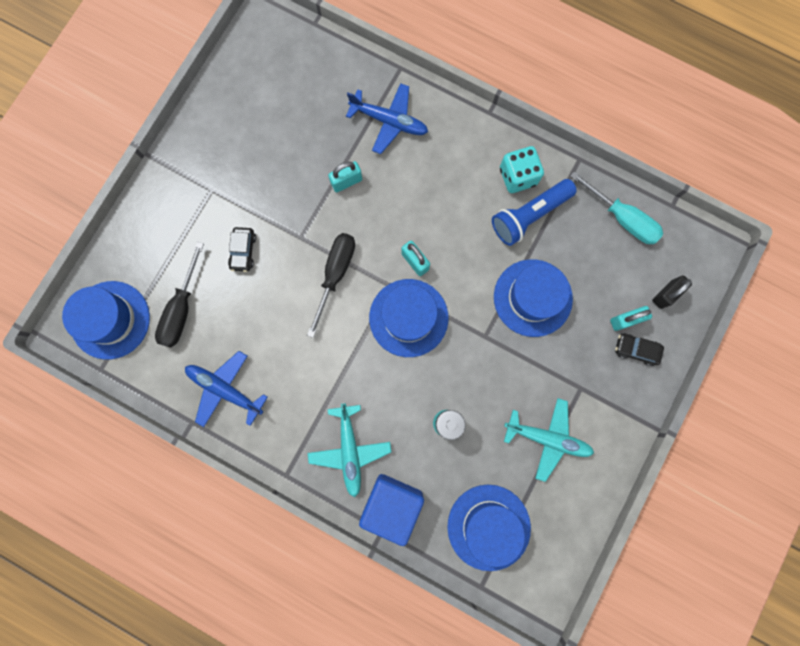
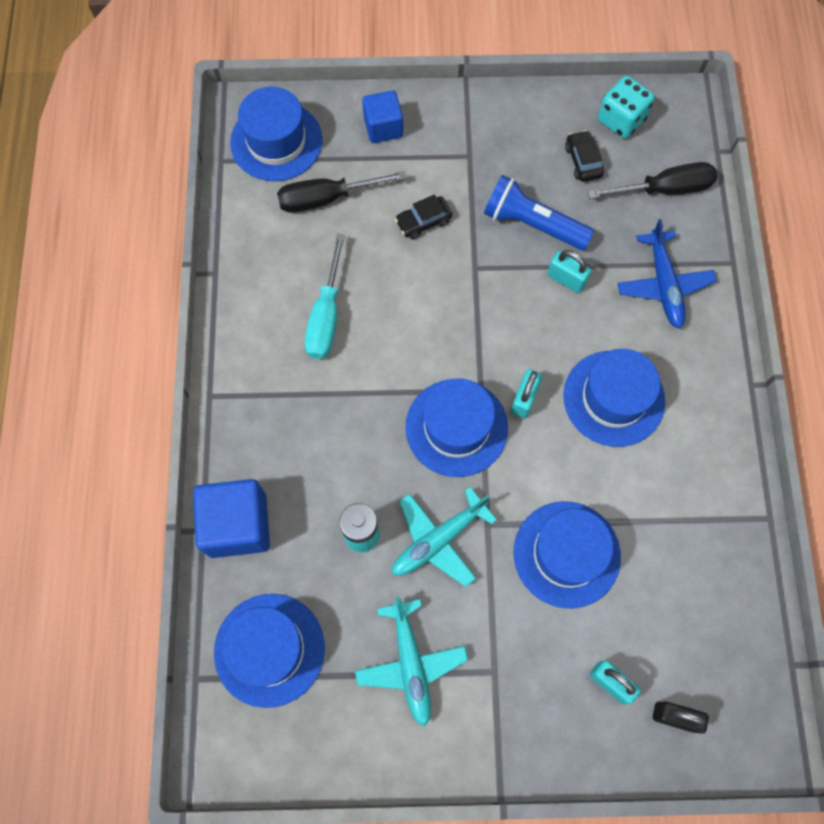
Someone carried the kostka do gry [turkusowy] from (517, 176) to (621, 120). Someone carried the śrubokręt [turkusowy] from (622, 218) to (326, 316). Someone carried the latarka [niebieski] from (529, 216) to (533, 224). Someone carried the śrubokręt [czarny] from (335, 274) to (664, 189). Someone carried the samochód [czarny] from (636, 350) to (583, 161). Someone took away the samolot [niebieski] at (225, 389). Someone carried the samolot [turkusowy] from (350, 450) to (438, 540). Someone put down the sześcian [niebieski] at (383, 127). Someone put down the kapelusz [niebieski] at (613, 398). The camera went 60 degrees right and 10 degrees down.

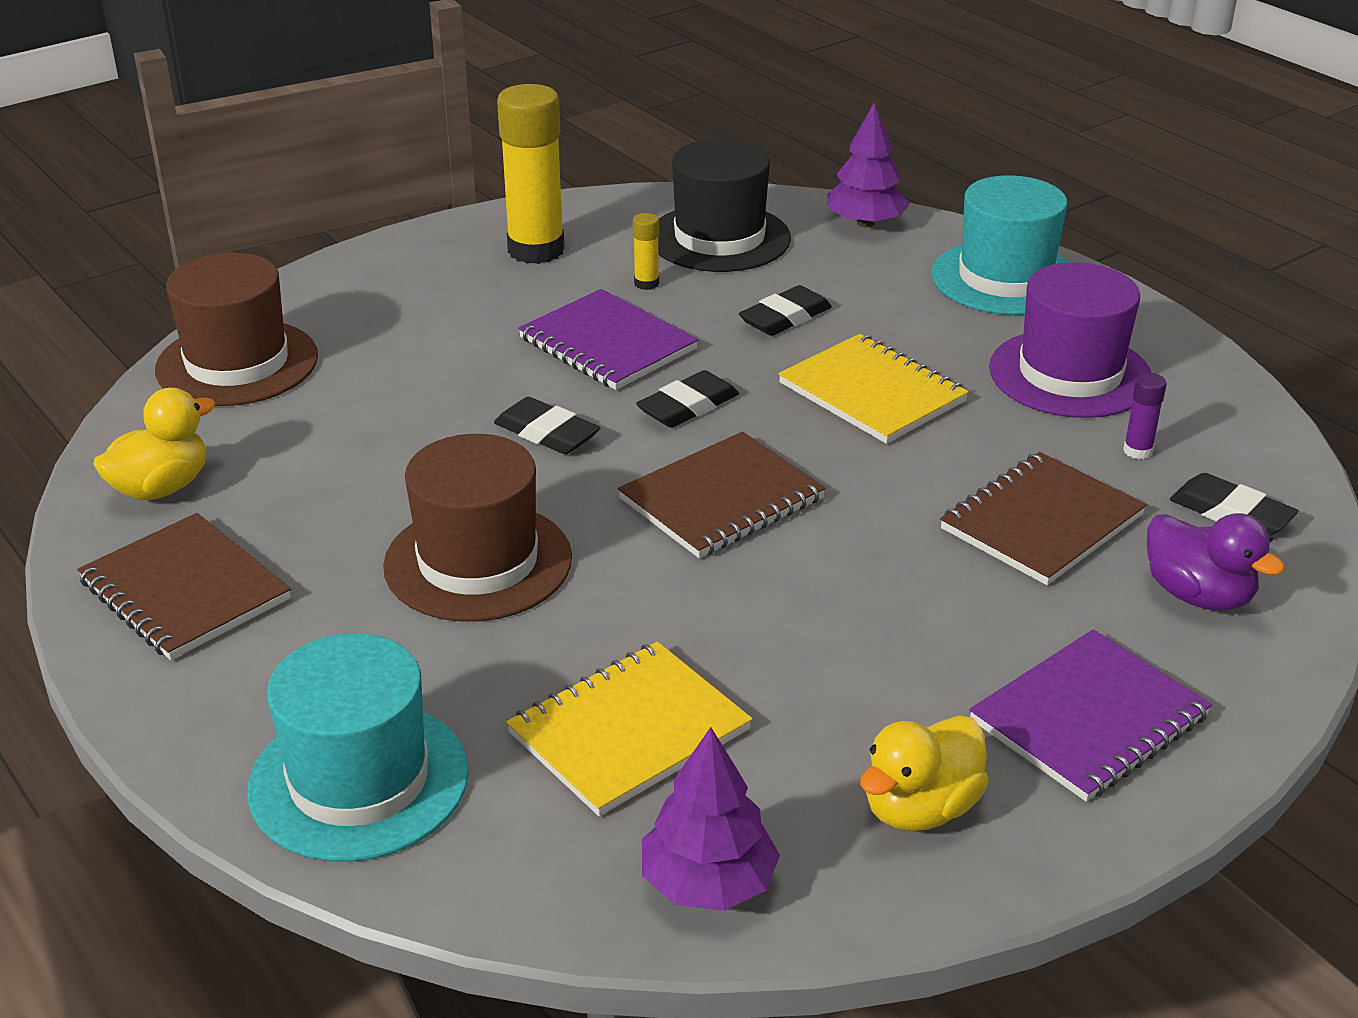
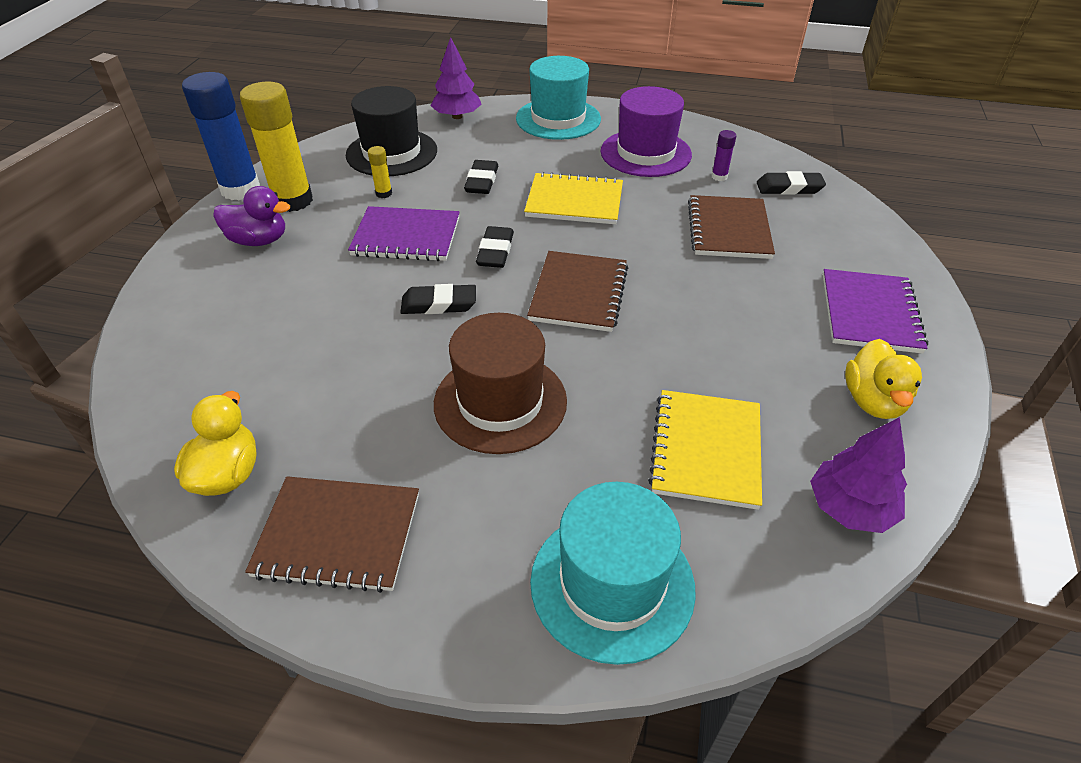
Someone took away the kapelusz [brązowy] at (237, 363). Someone carried the kaczka [fioletowy] from (1198, 595) to (259, 240). Someone put down the klej w sztyfcie [niebieski] at (240, 190). The camera went 40 degrees left and 10 degrees up.

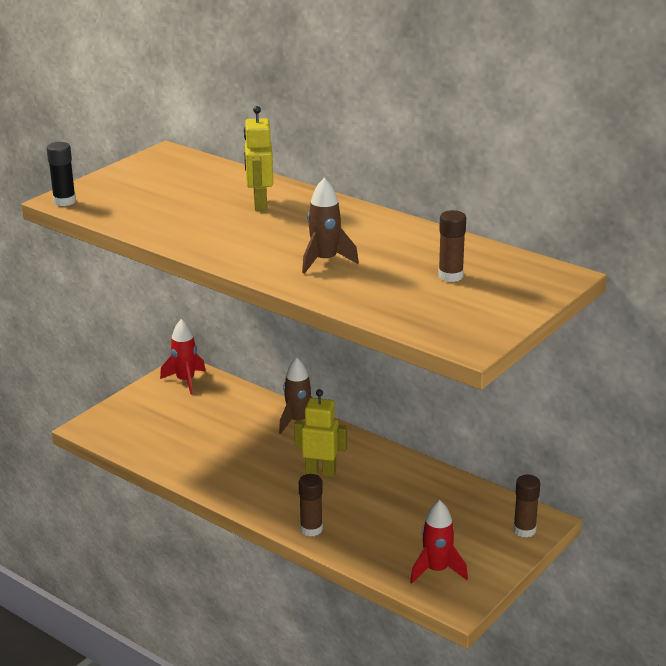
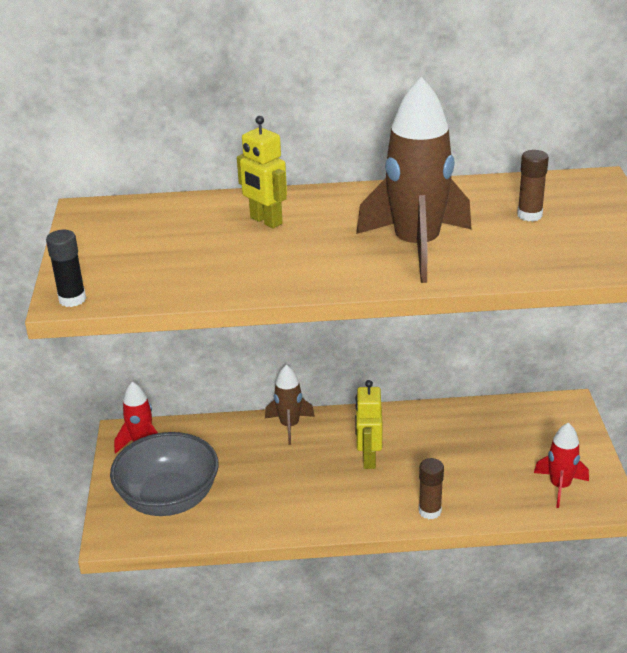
Someone scaled the rakieta [brązowy] at (325, 261) by 1.87. Someone rotated the robot [żółty] at (320, 472) by 60 degrees counterclockwise. Someone took away the klej w sztyfcie [brązowy] at (524, 530). Someone put down the miska [szary] at (169, 498). The camera went 40 degrees left and 5 degrees up.

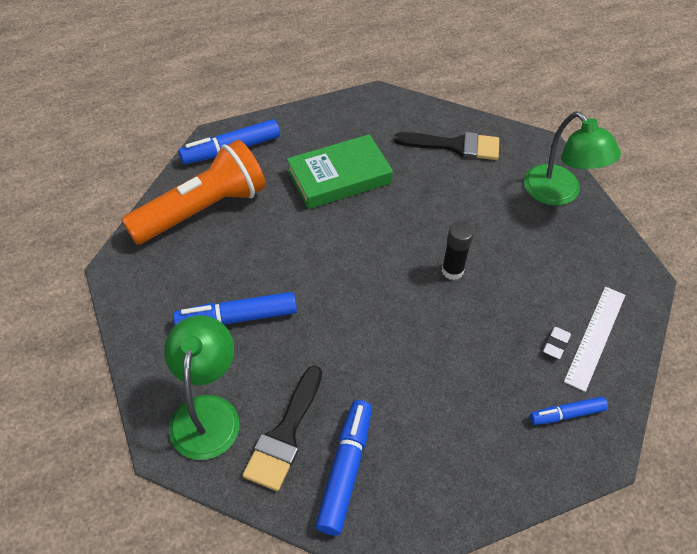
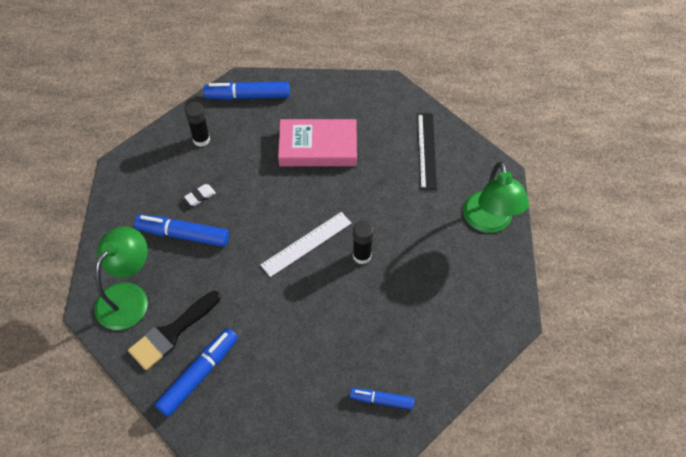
Someone swapped the pędzel [czarny] at (455, 146) for the linijka [czarny] at (427, 150). Someone repainted the książka [zielony] at (339, 177), which became the książka [różowy] at (318, 147). Someone swapped the latarka [pomarańczowy] at (202, 209) for the klej w sztyfcie [czarny] at (201, 139). Someone carried the linijka [biały] from (595, 337) to (306, 244). Someone carried the gumka do mazania [biały] from (556, 344) to (200, 196). The camera went 25 degrees right and 5 degrees up.

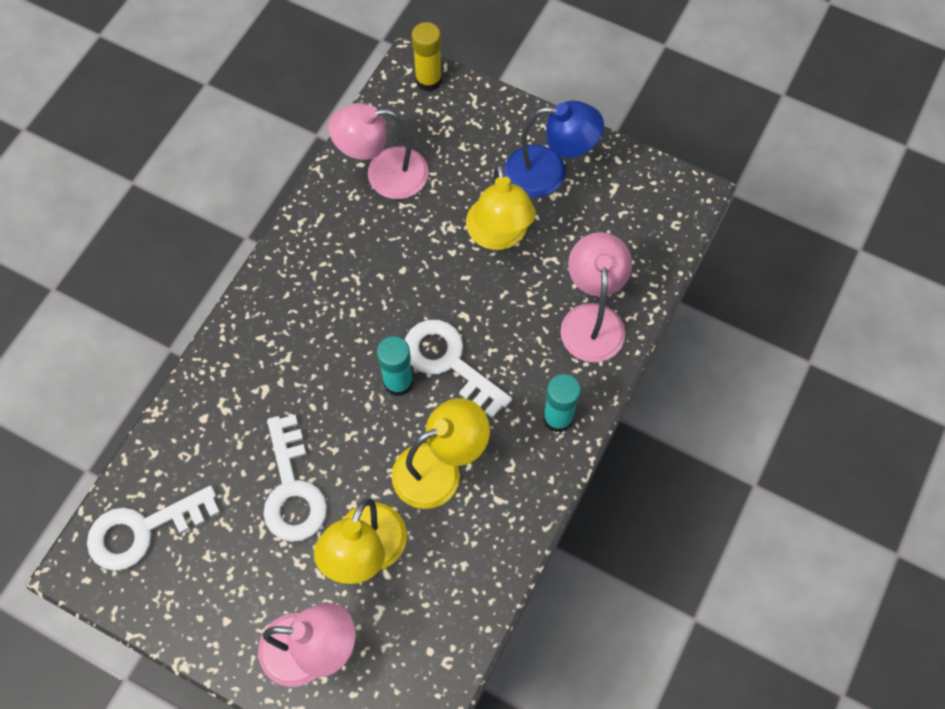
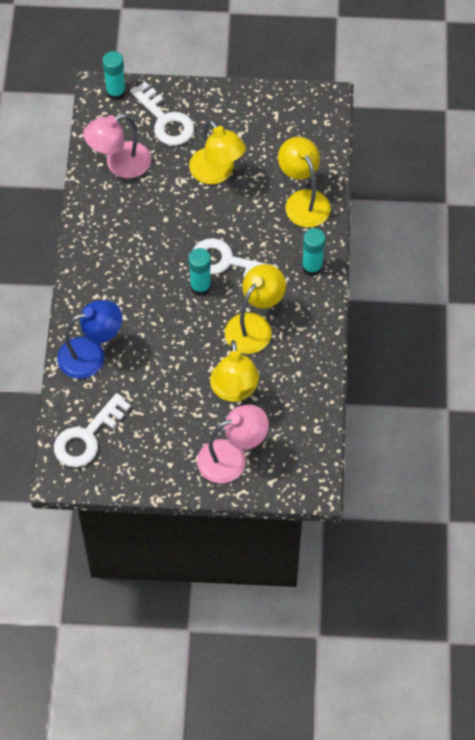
Someone repainted the klej w sztyfcie [żółty] at (428, 80), which became the klej w sztyfcie [turkusowy] at (116, 92). Someone carried the lampka [niebieski] from (549, 172) to (91, 355). Someone repainted the lampka [różowy] at (592, 319), which became the lampka [żółty] at (303, 200). Someone carried the klucz [biały] from (292, 489) to (165, 120). The camera went 25 degrees left and 5 degrees down.

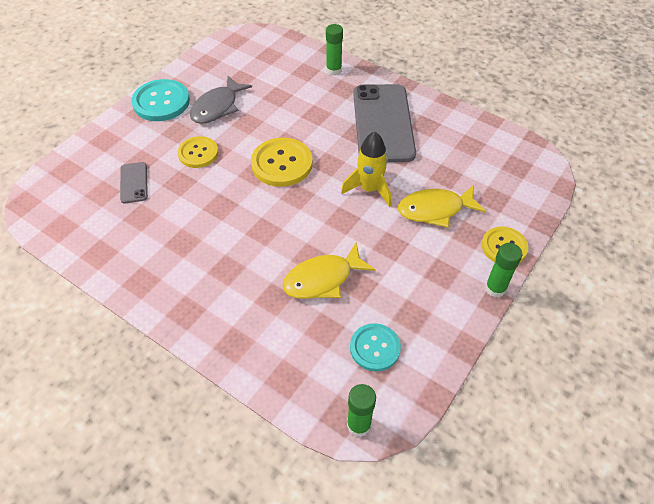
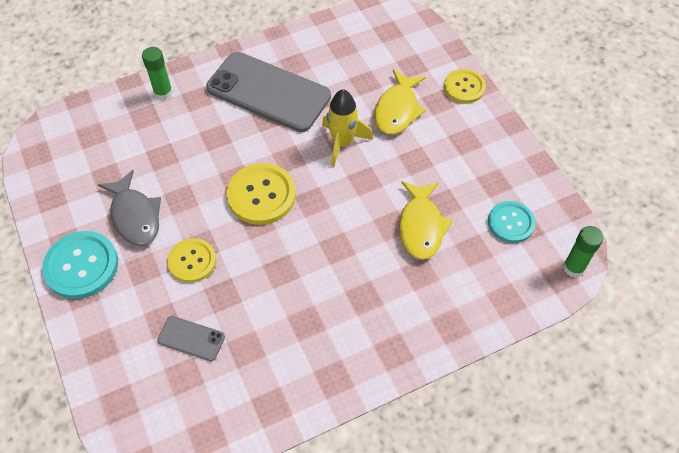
Someone took away the klej w sztyfcie [zielony] at (495, 288). The camera went 60 degrees left and 5 degrees up.

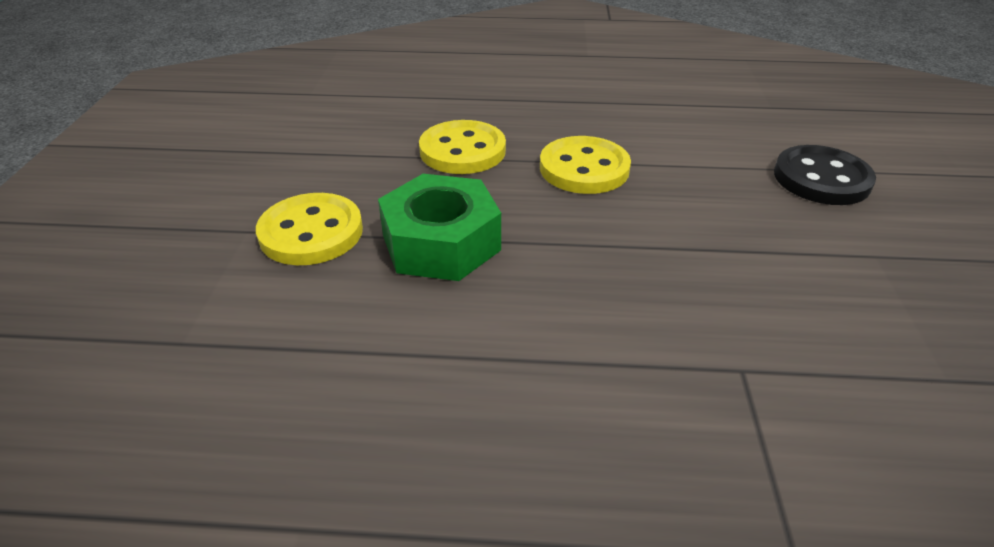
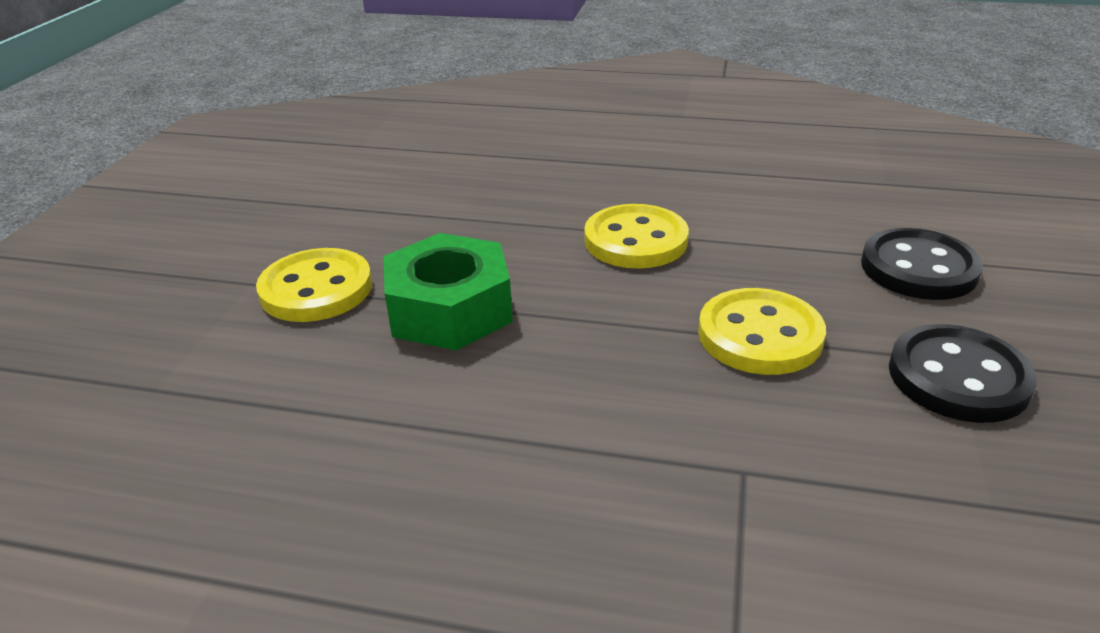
Someone carried the guzik [żółty] from (462, 151) to (760, 335). Someone put down the guzik [czarny] at (958, 377). The camera went 10 degrees right and 5 degrees down.

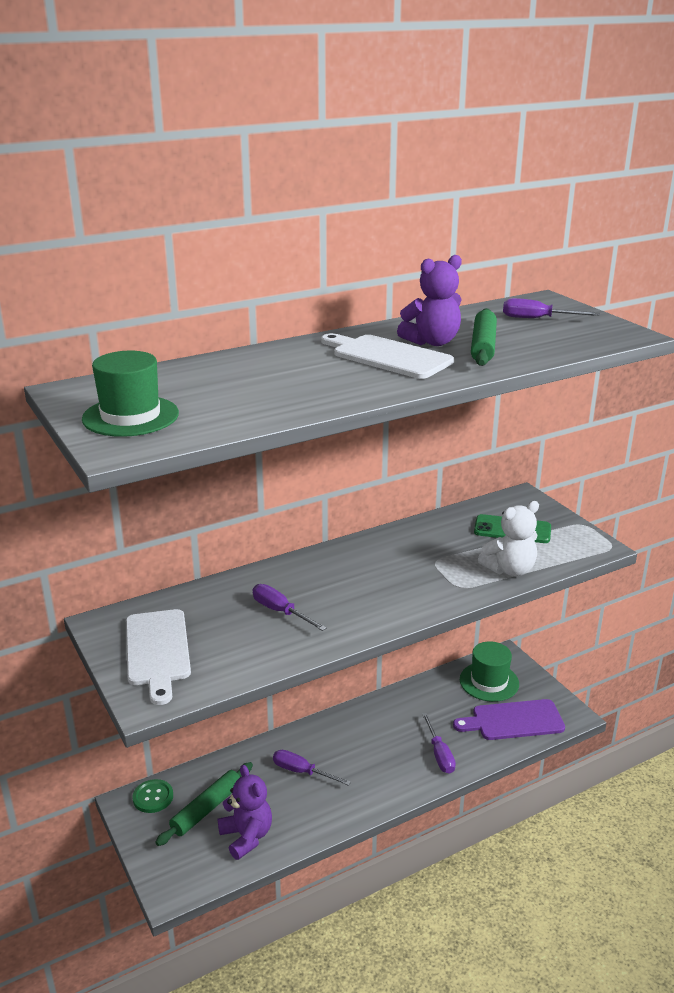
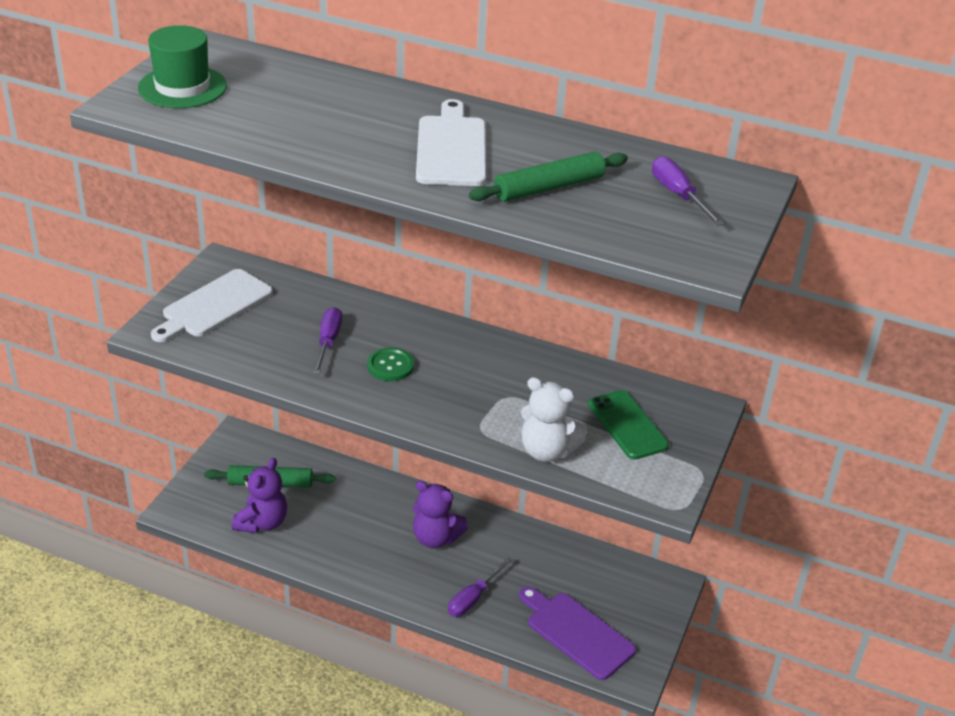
Someone carried the miś [fioletowy] from (432, 342) to (435, 538). Someone took away the kapelusz [zielony] at (489, 682). Someone took away the śrubokręt [fioletowy] at (302, 772). Someone carried the guzik [zielony] from (153, 797) to (390, 366). The camera went 50 degrees right and 10 degrees up.

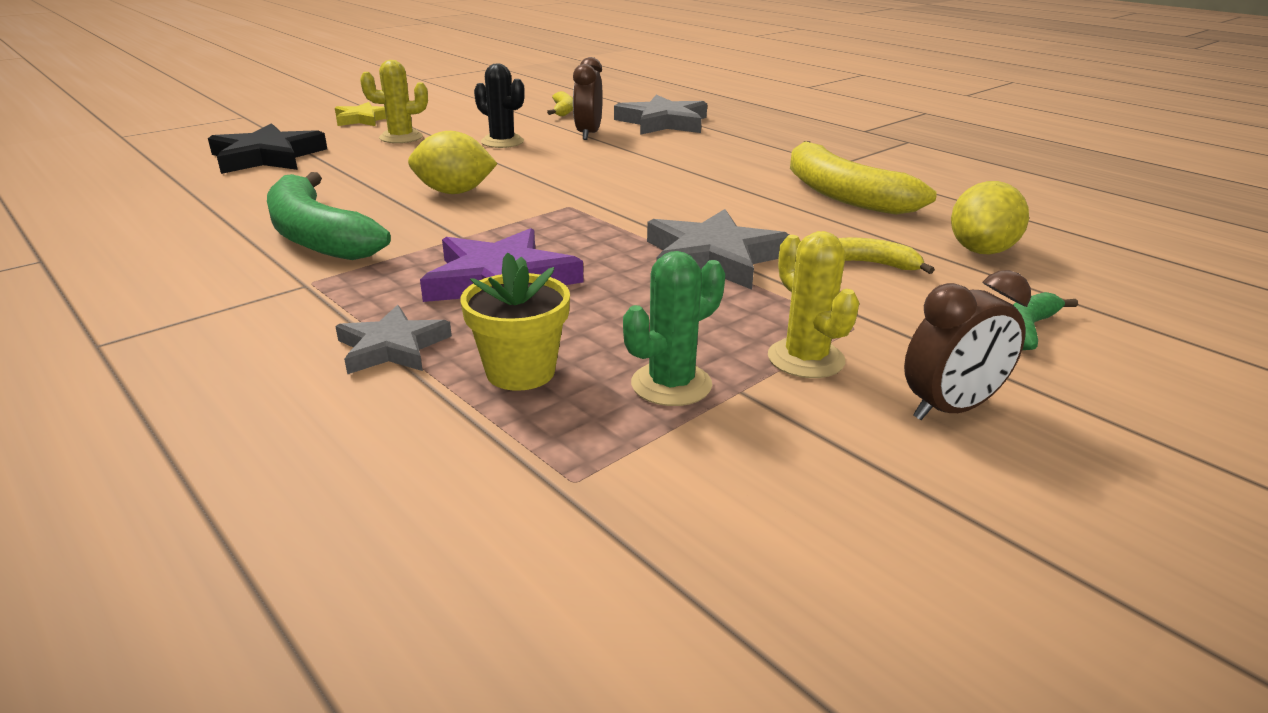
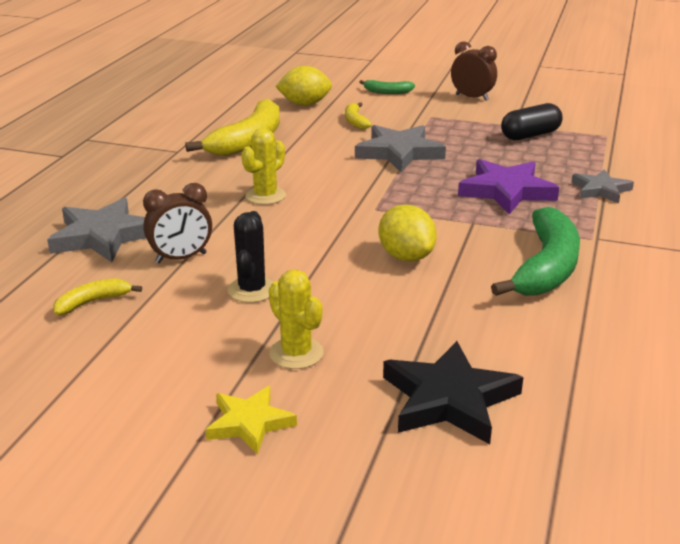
Someone carried the kaktus [żółty] from (805, 359) to (265, 196). Someone swapped the kaktus [zielony] at (671, 384) for the kapsułka [czarny] at (530, 135). Someone took away the doniczka [żółty] at (520, 372). The camera went 120 degrees left and 0 degrees up.

